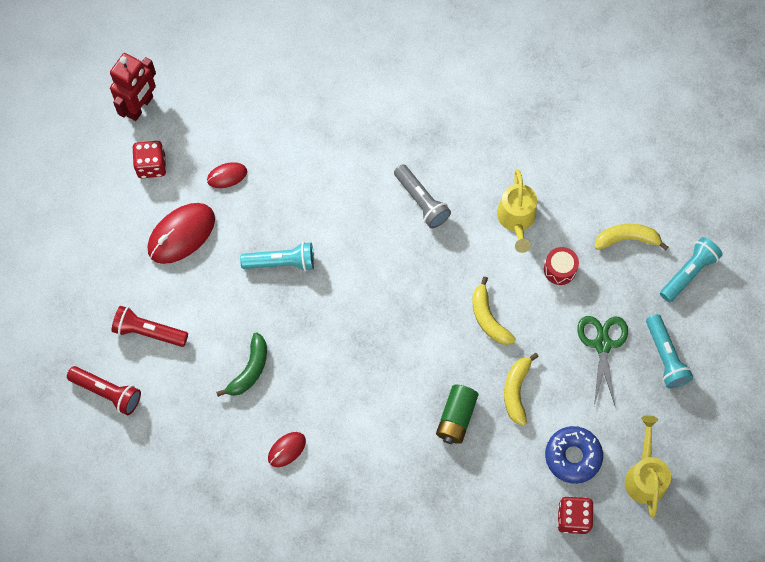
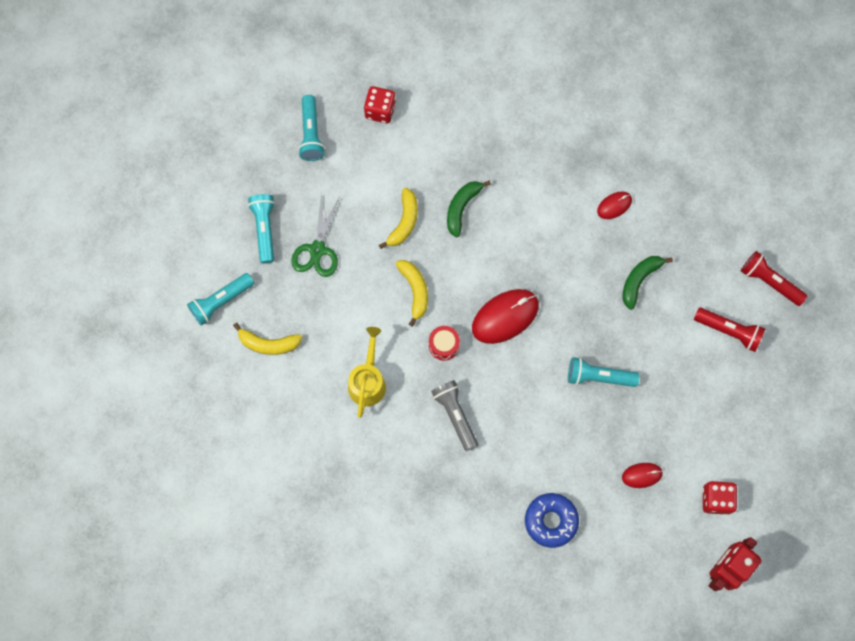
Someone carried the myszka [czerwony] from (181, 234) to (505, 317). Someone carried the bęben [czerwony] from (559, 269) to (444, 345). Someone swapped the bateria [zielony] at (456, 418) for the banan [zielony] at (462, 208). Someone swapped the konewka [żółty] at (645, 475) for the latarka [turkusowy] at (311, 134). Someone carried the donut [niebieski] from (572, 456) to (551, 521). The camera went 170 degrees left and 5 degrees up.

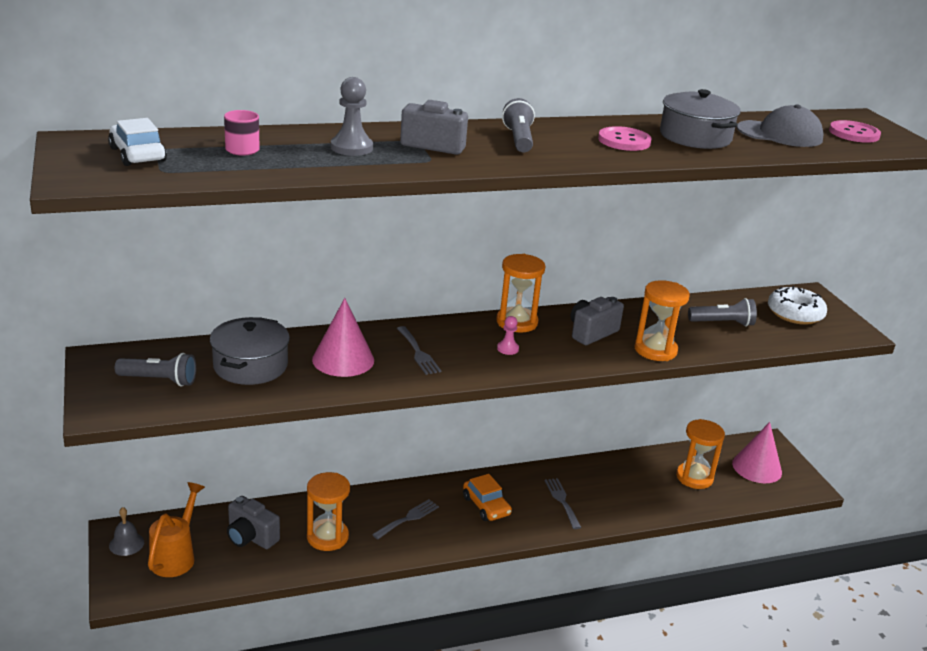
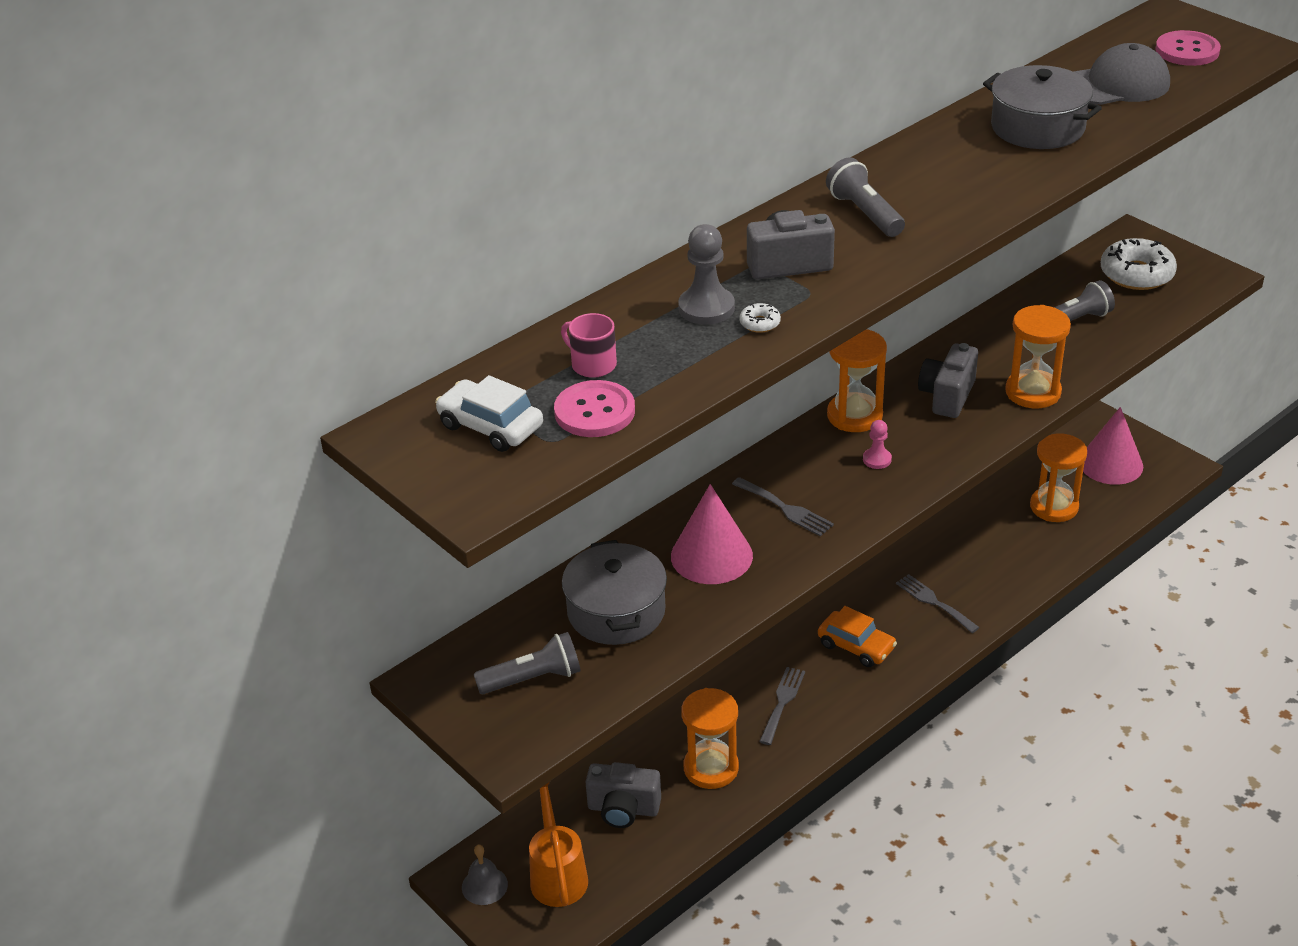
Someone carried the guzik [różowy] from (624, 141) to (594, 411). Someone put down the donut [biały] at (760, 323). The camera went 20 degrees left and 10 degrees up.

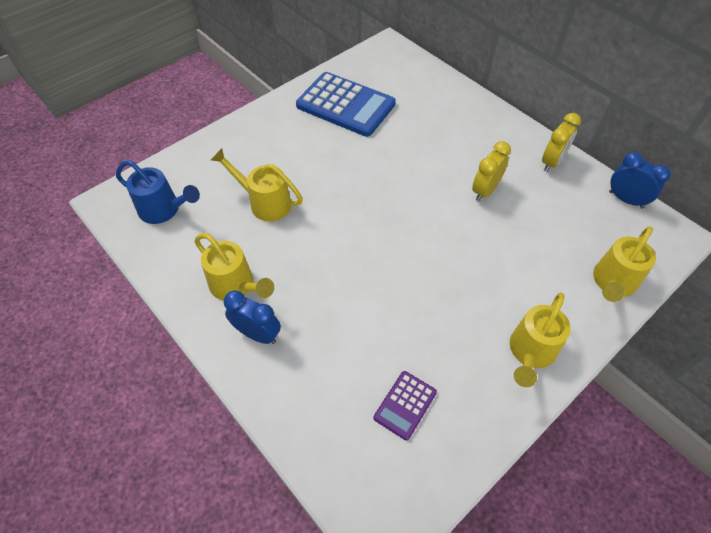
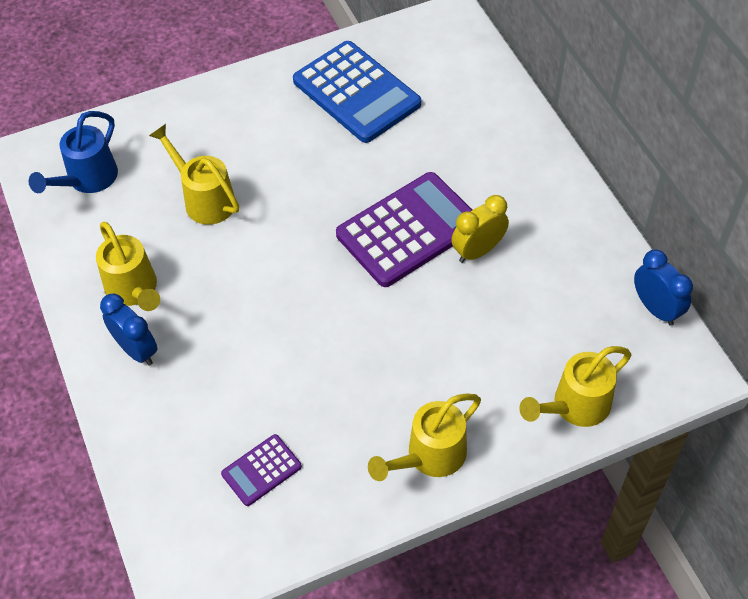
Someone took away the budzik [żółty] at (552, 162). Someone rotated the konewka [niebieski] at (164, 210) by 75 degrees clockwise. Someone put down the kalkulator [fioletowy] at (408, 230). The camera went 20 degrees right and 0 degrees up.

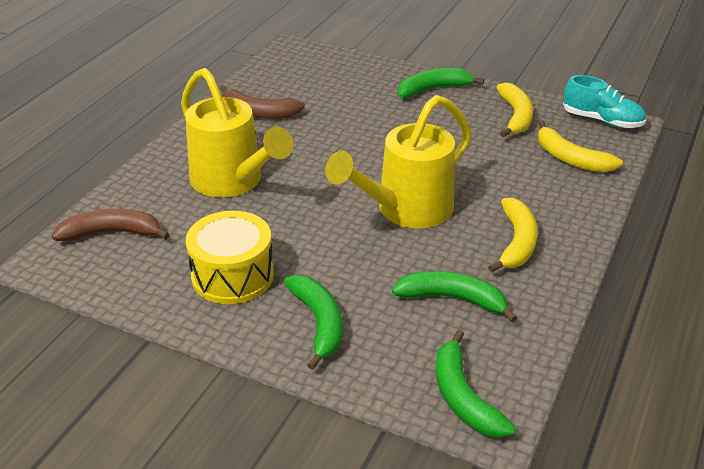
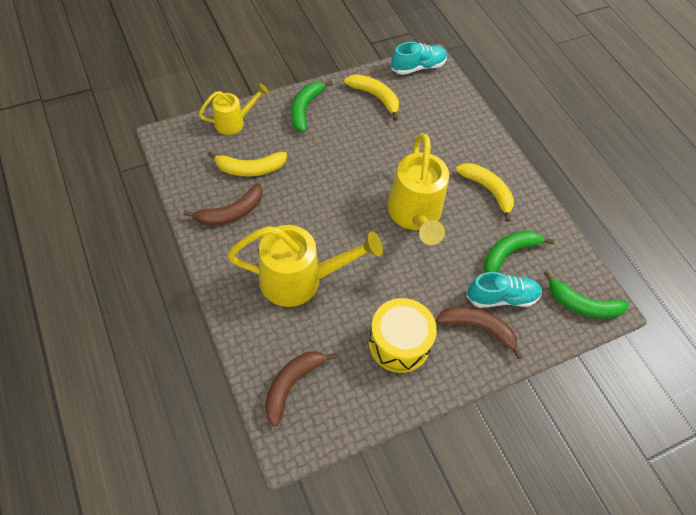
Someone carried the banan [żółty] from (570, 158) to (250, 169). Someone repainted the banan [zielony] at (319, 323), which became the banan [brązowy] at (478, 328). Someone put down the konewka [żółty] at (234, 122). Someone put down the but [turkusowy] at (502, 297). The camera went 55 degrees left and 20 degrees up.

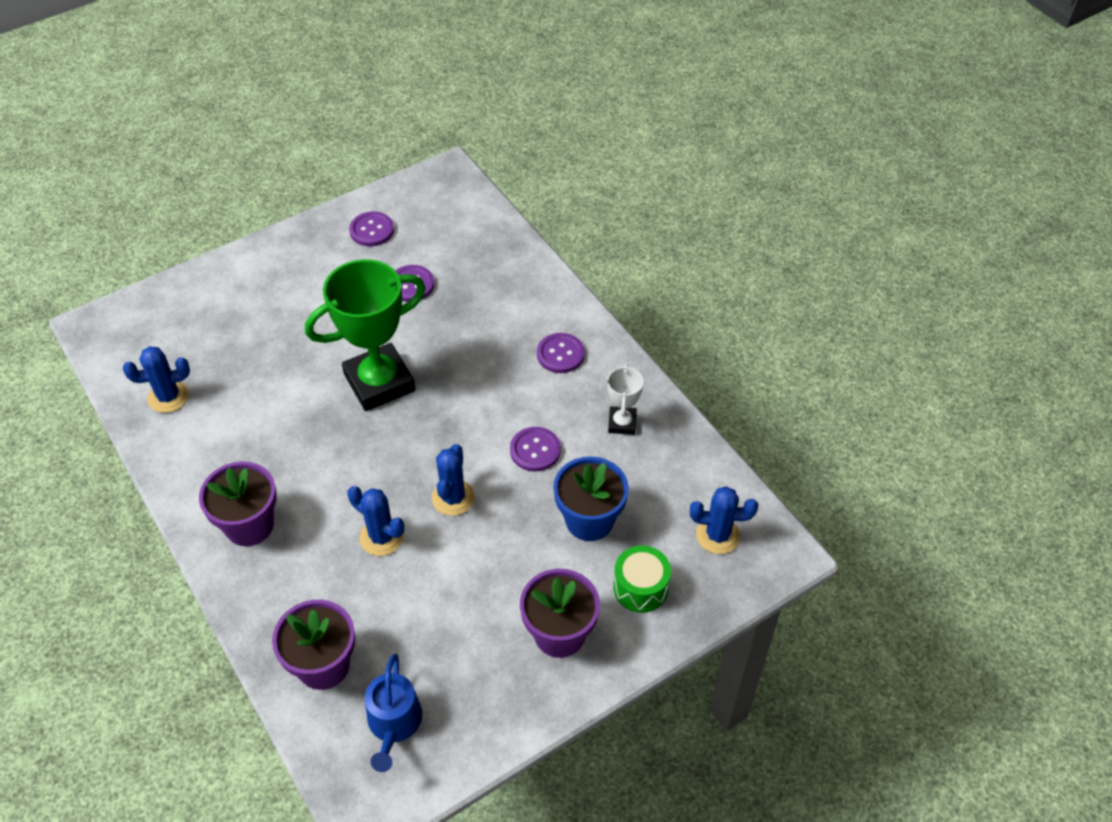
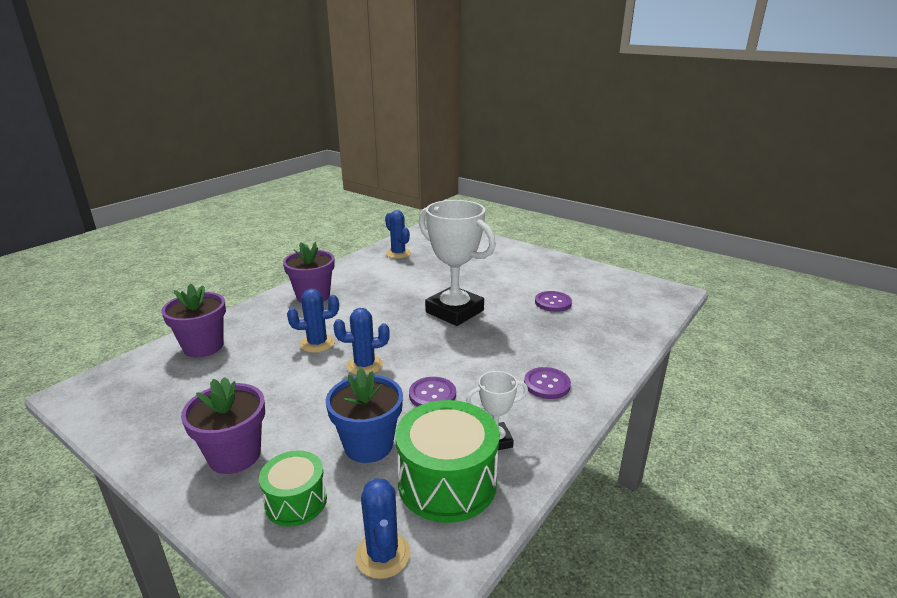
Someone took away the guzik [fioletowy] at (372, 230). Someone repainted the puchar [zielony] at (379, 382), which became the puchar [biały] at (454, 311). Someone rotated the kaktus [niebieski] at (381, 537) by 60 degrees clockwise. Someone took away the konewka [niebieski] at (394, 723). Someone put down the bęben [zielony] at (447, 482). The camera went 70 degrees right and 25 degrees down.

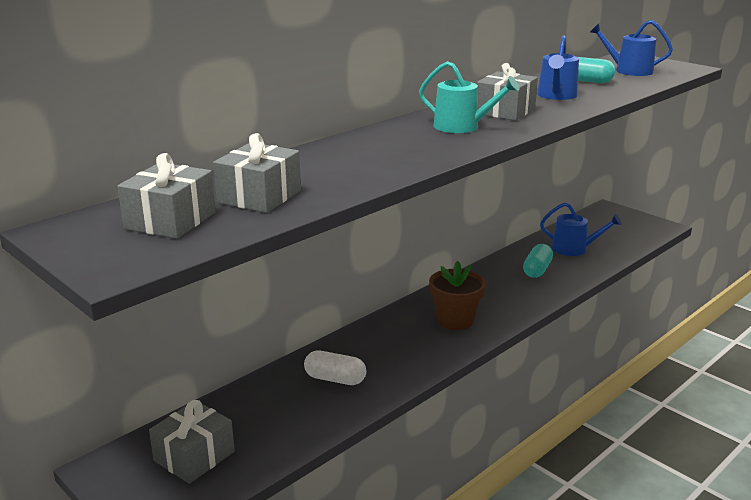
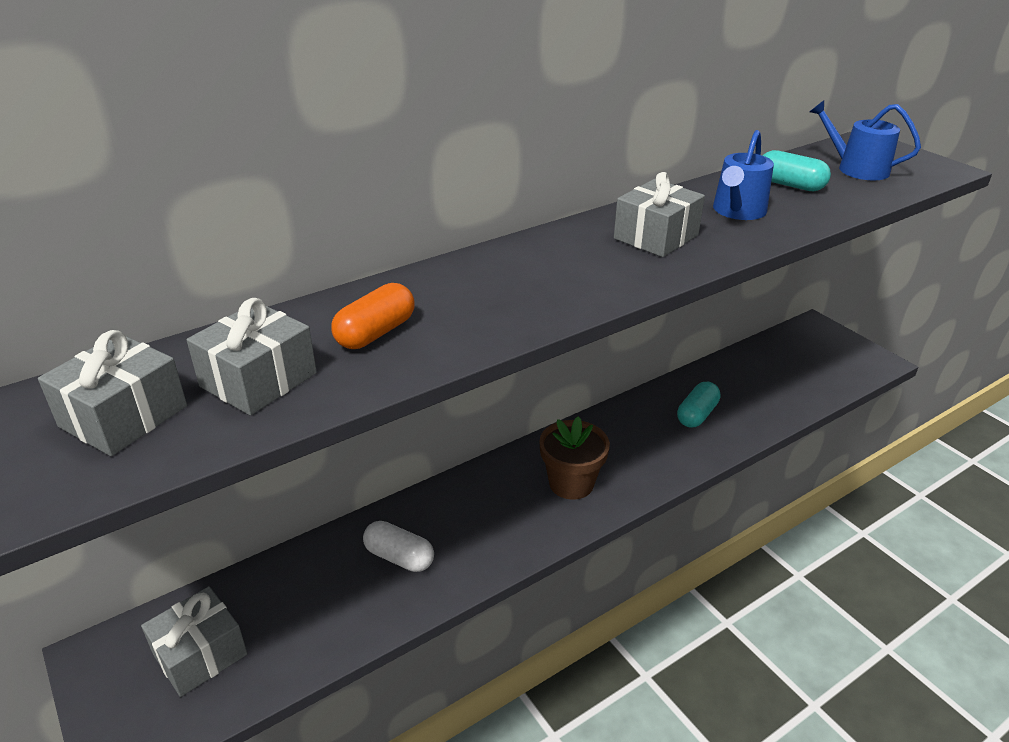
Someone took away the konewka [turkusowy] at (462, 127). Someone took away the konewka [niebieski] at (574, 249). Someone put down the kapsułka [pomarańczowy] at (375, 333). The camera went 10 degrees right and 10 degrees up.

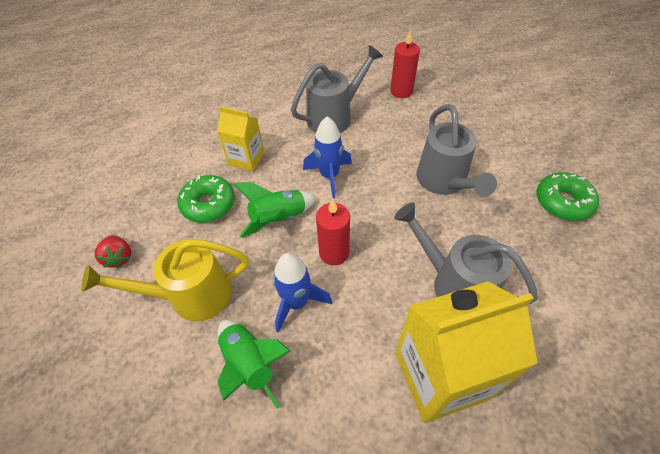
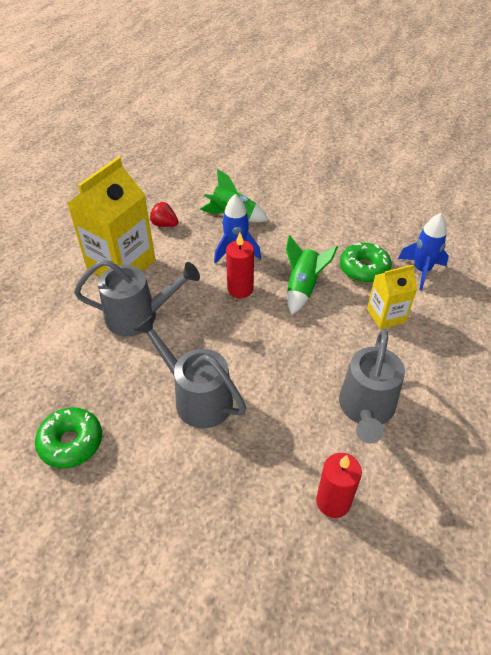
Someone carried the rakieta [niebieski] from (329, 176) to (421, 270). Someone carried the truskawka [czerwony] from (119, 257) to (164, 224). Someone took away the konewka [żółty] at (190, 296). The camera went 140 degrees right and 5 degrees down.

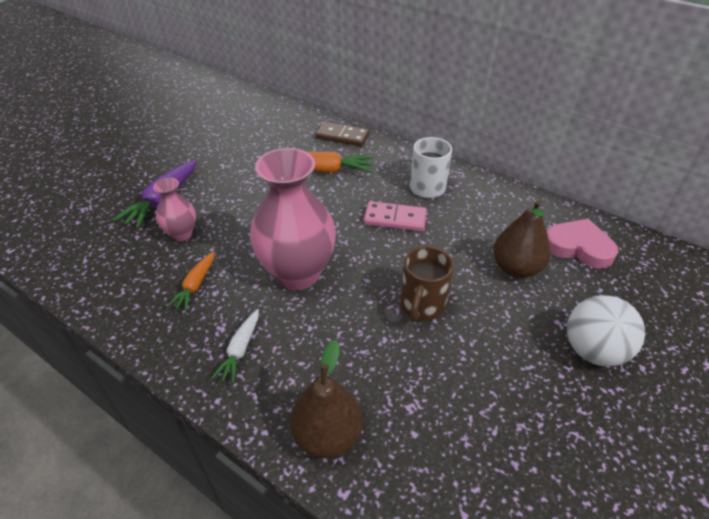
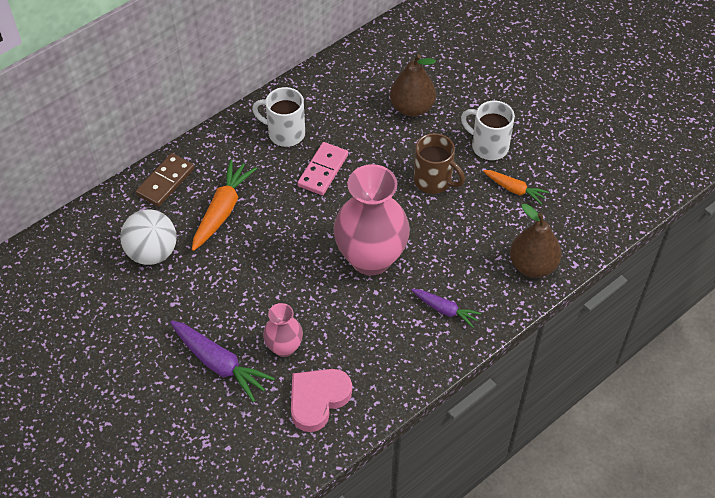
Someone carried the serce [różowy] from (578, 247) to (318, 400). Someone carried the marchewka [pomarańczowy] from (195, 285) to (514, 189). Someone carried the piłka [biały] from (593, 350) to (152, 252). Someone repainted the marchewka [biały] at (240, 350), which became the marchewka [fioletowy] at (445, 310). Someone put down the kubek [biały] at (488, 146). The camera went 75 degrees left and 10 degrees up.

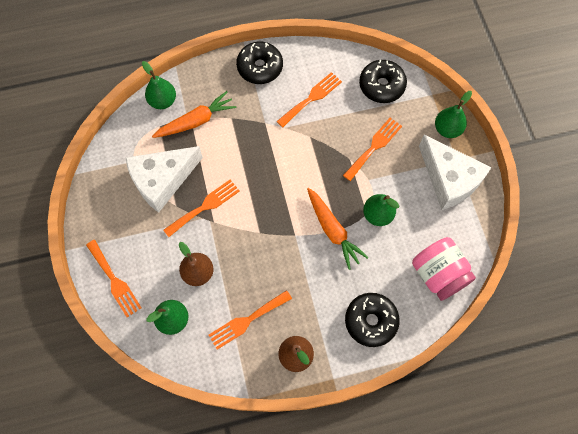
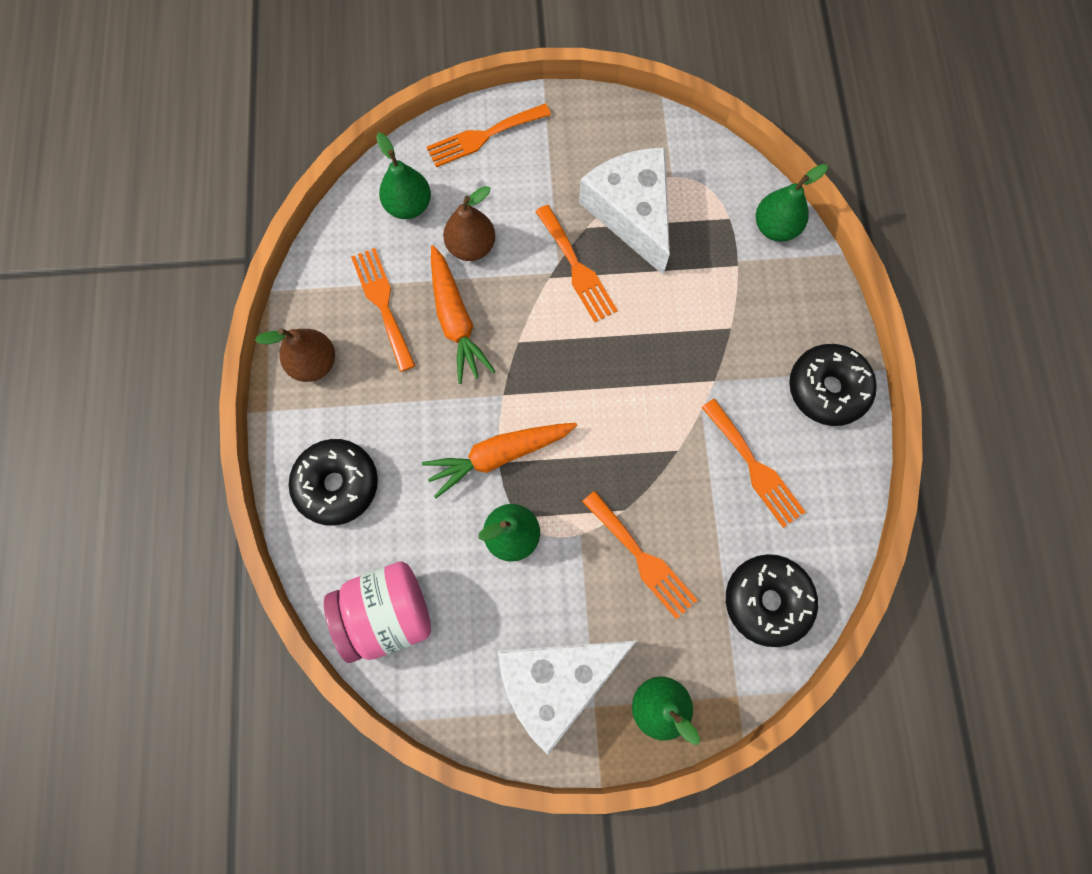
Someone carried the marchewka [pomarańczowy] from (196, 121) to (456, 320). The camera went 100 degrees right and 5 degrees up.

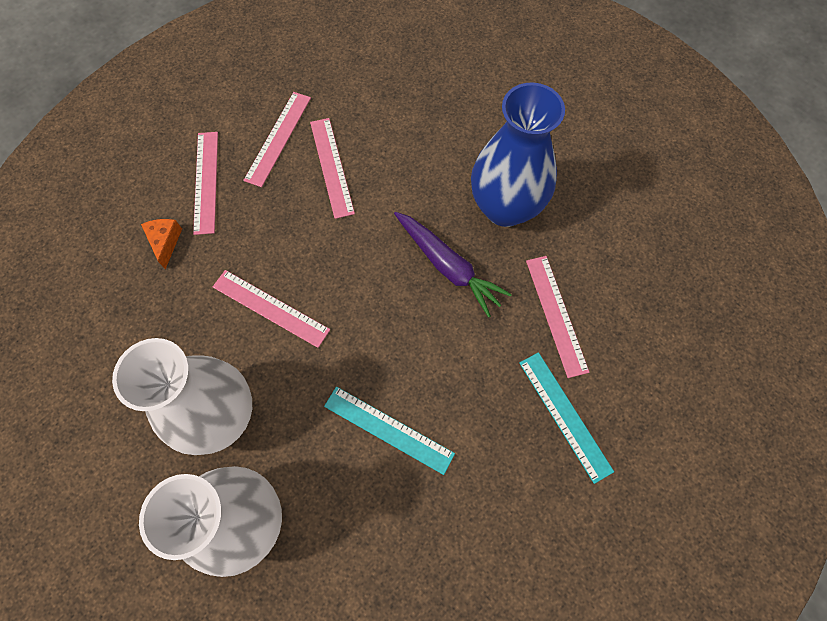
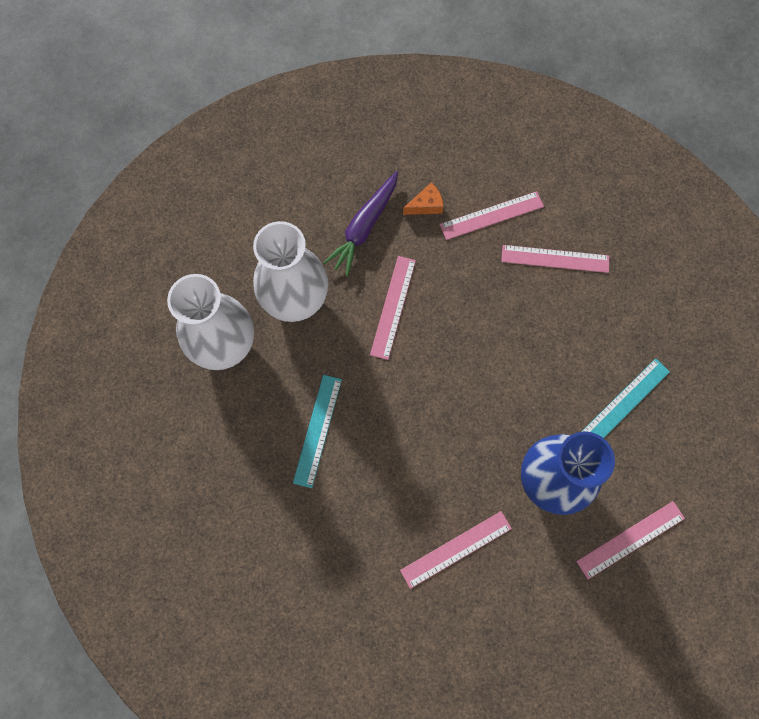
Someone carried the linijka [różowy] from (331, 167) to (630, 539). Someone carried the marchewka [fioletowy] from (448, 266) to (364, 227). Someone carried the linijka [turkusowy] from (565, 415) to (625, 402). The camera went 75 degrees right and 5 degrees up.

